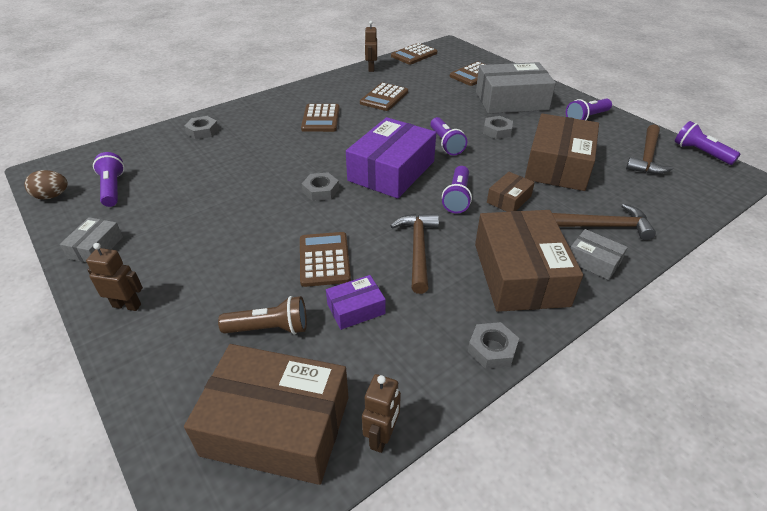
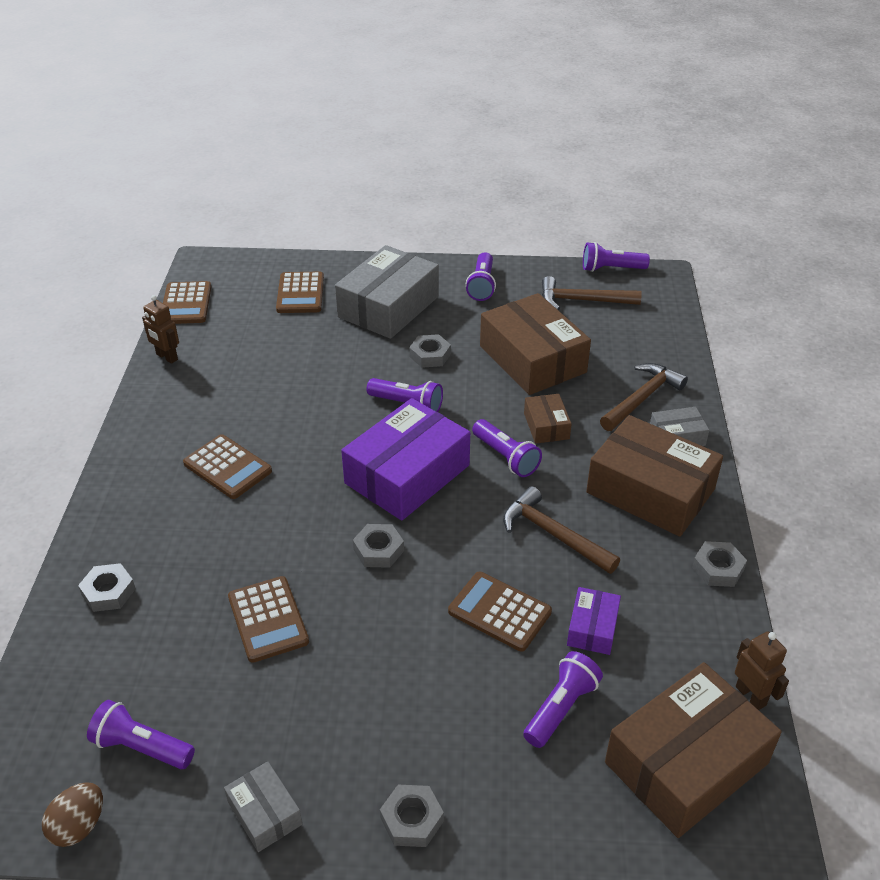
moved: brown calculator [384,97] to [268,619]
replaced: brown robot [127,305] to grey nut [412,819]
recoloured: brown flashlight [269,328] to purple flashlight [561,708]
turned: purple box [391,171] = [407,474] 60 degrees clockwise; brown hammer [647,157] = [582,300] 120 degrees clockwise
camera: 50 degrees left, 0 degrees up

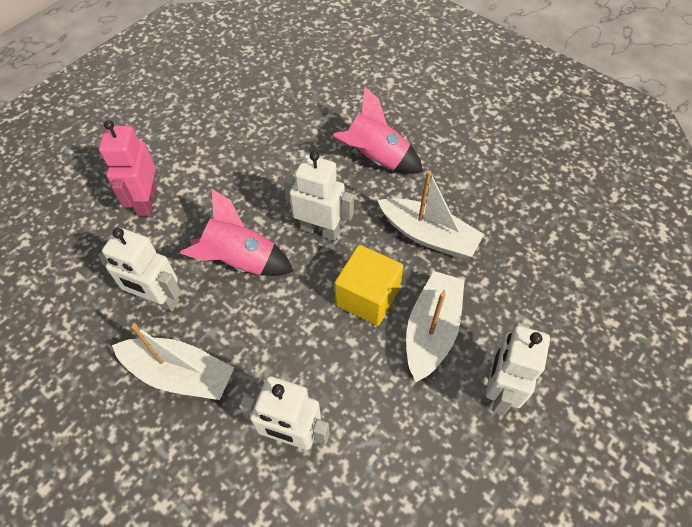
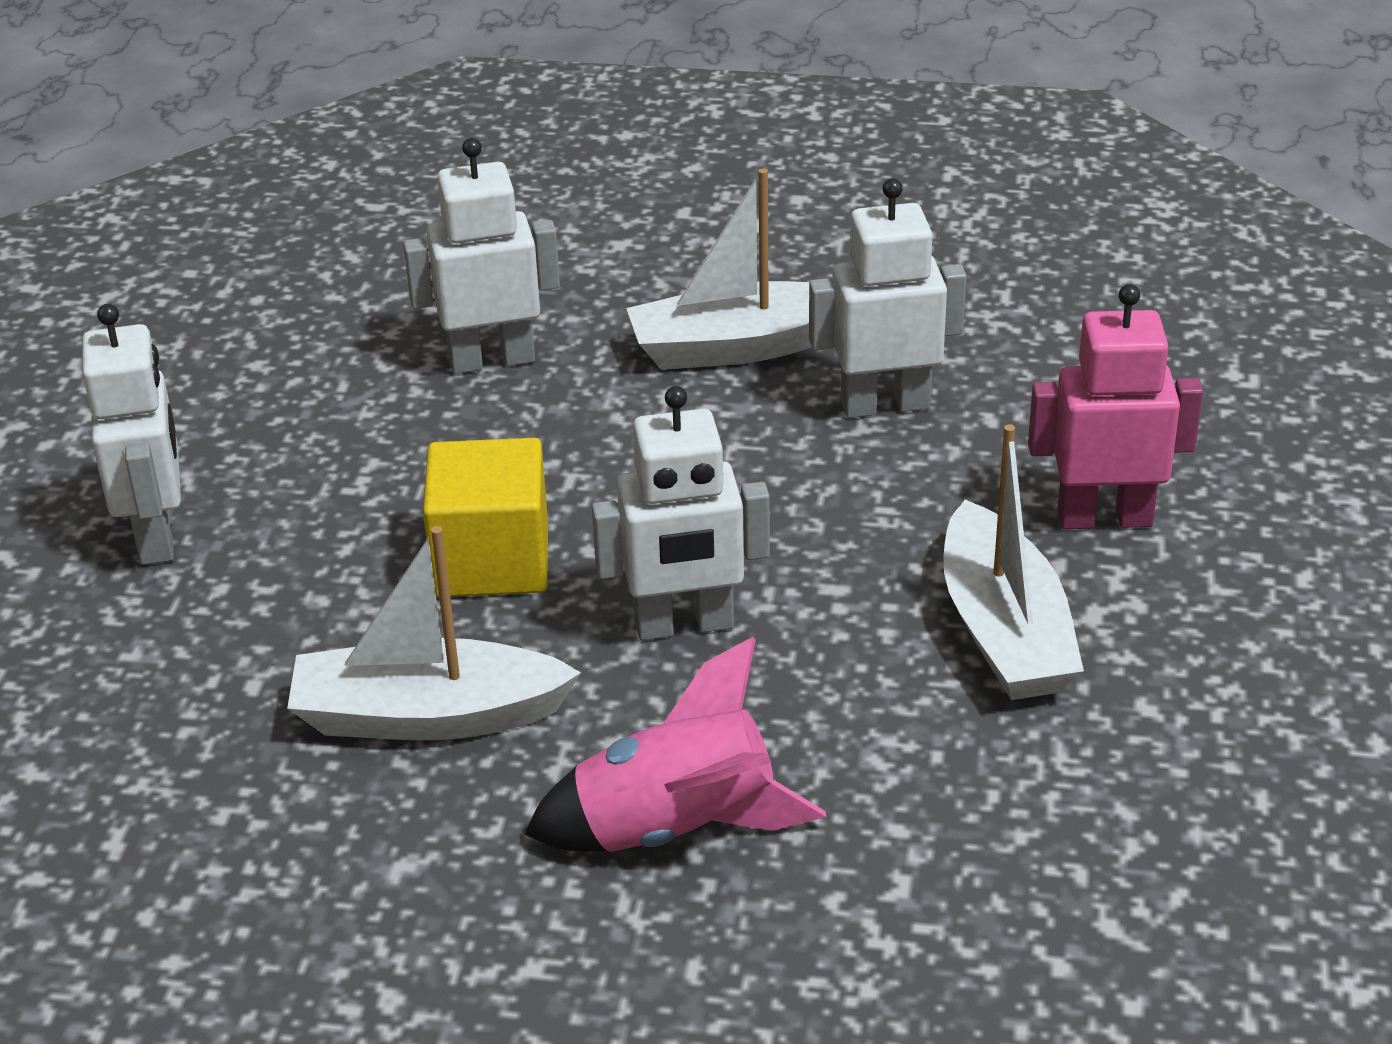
removed: pink rocket [240,261]
moved: white boat [431,330] to [1004,631]
turned: pink robot [146,201] = [1104,518] 60 degrees counterclockwise
camera: 150 degrees right, 20 degrees down

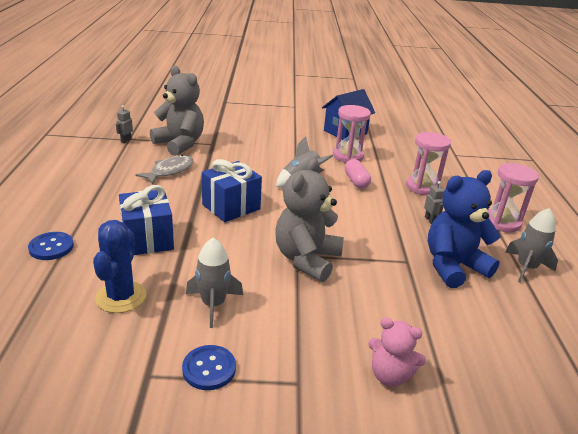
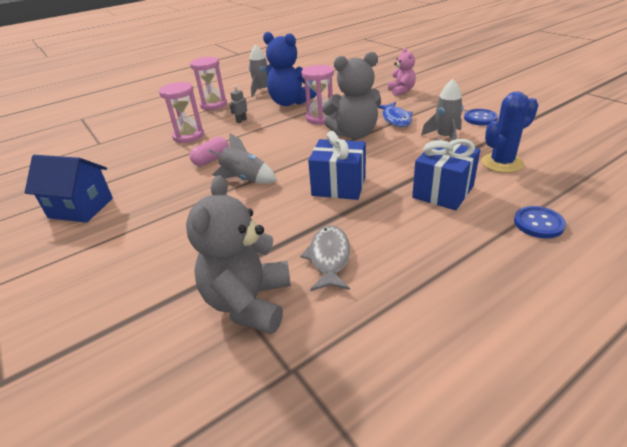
removed: grey robot [126,140]
added: blue fish [395,119]
moved: pink hourglass [348,156] to [320,118]
turned: grey fish [170,171] = [329,258] 90 degrees clockwise
camera: 120 degrees left, 5 degrees up

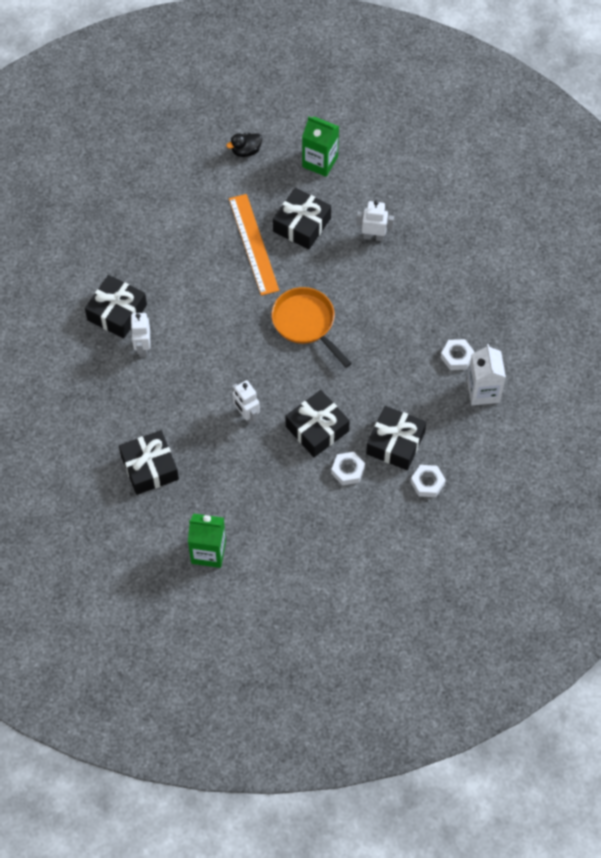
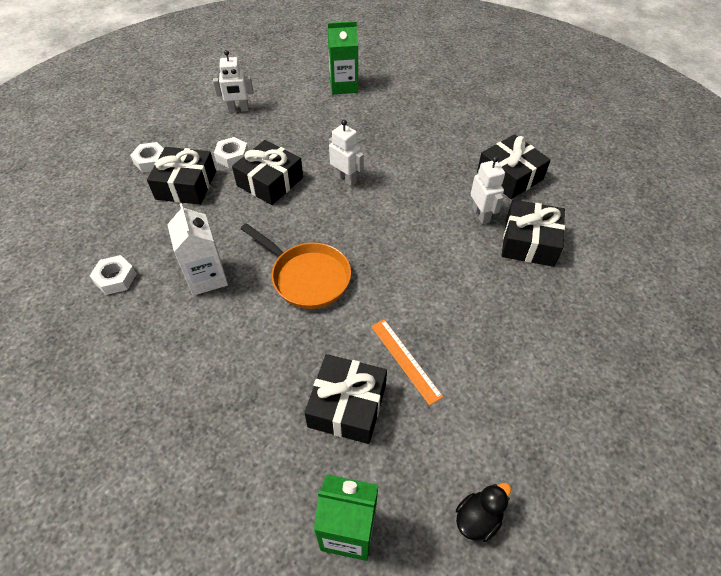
moved: black gift [150,467] to [509,176]; white robot [373,236] to [238,109]; white carton [483,391] to [207,277]
resized: orange ruler [253,244] = [405,360] x0.62
camera: 165 degrees right, 10 degrees down

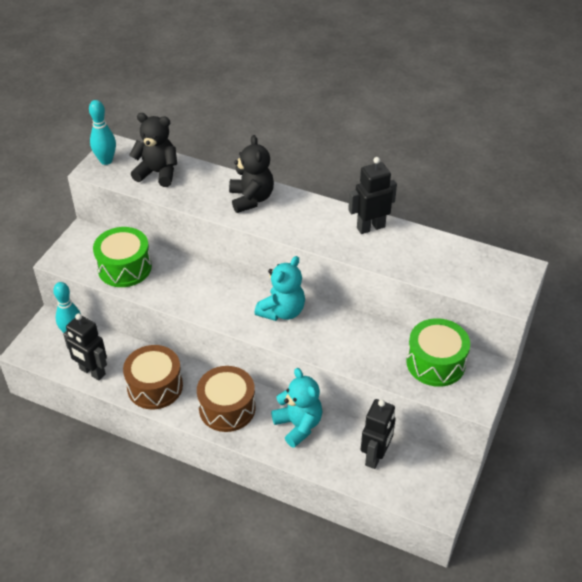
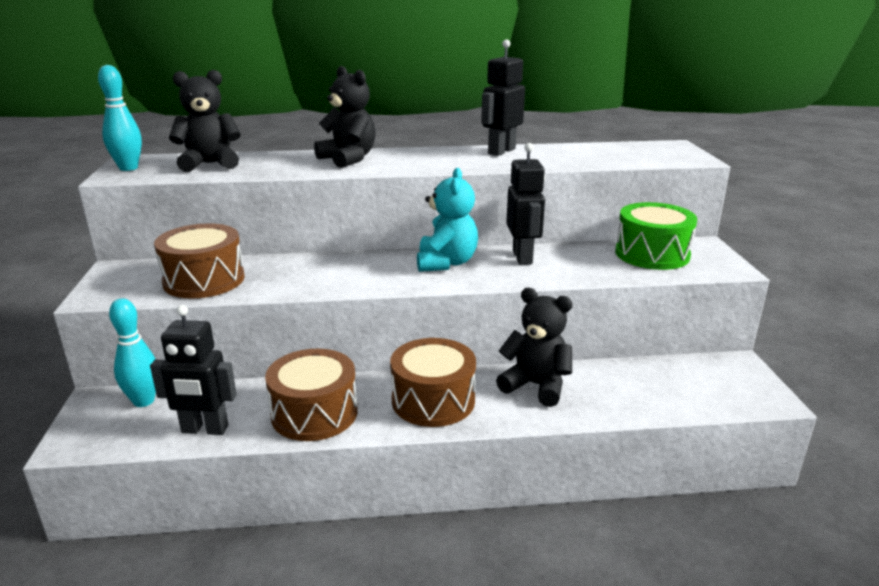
moved: black robot [375,456] to [523,257]
recoloured: green drum [124,267] to brown drum [204,280]; turquoise teddy bear [298,425] to black teddy bear [536,386]
camera: 30 degrees left, 20 degrees down

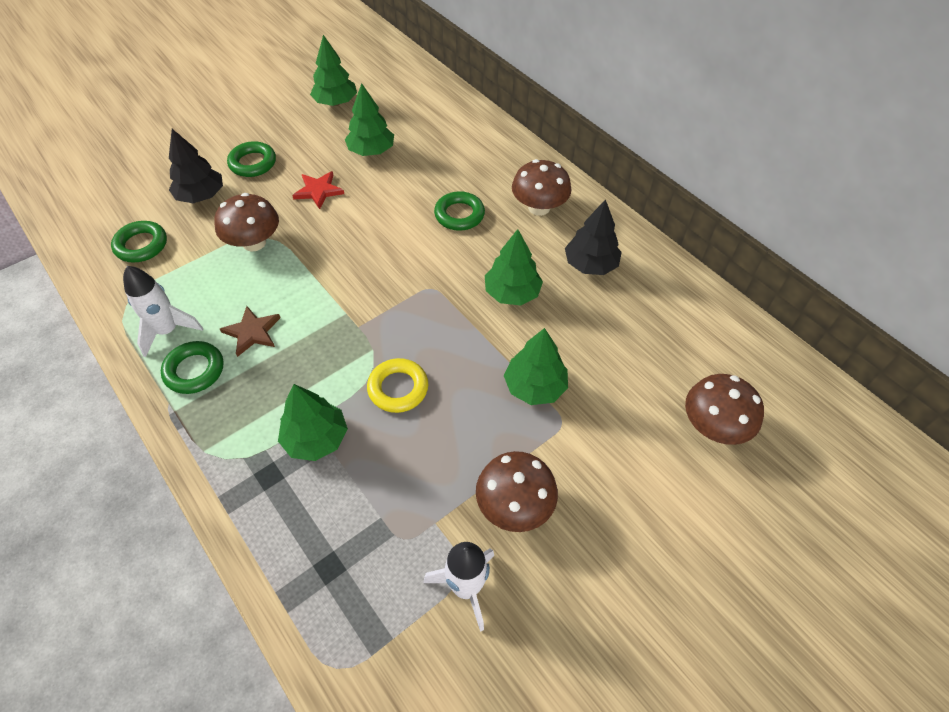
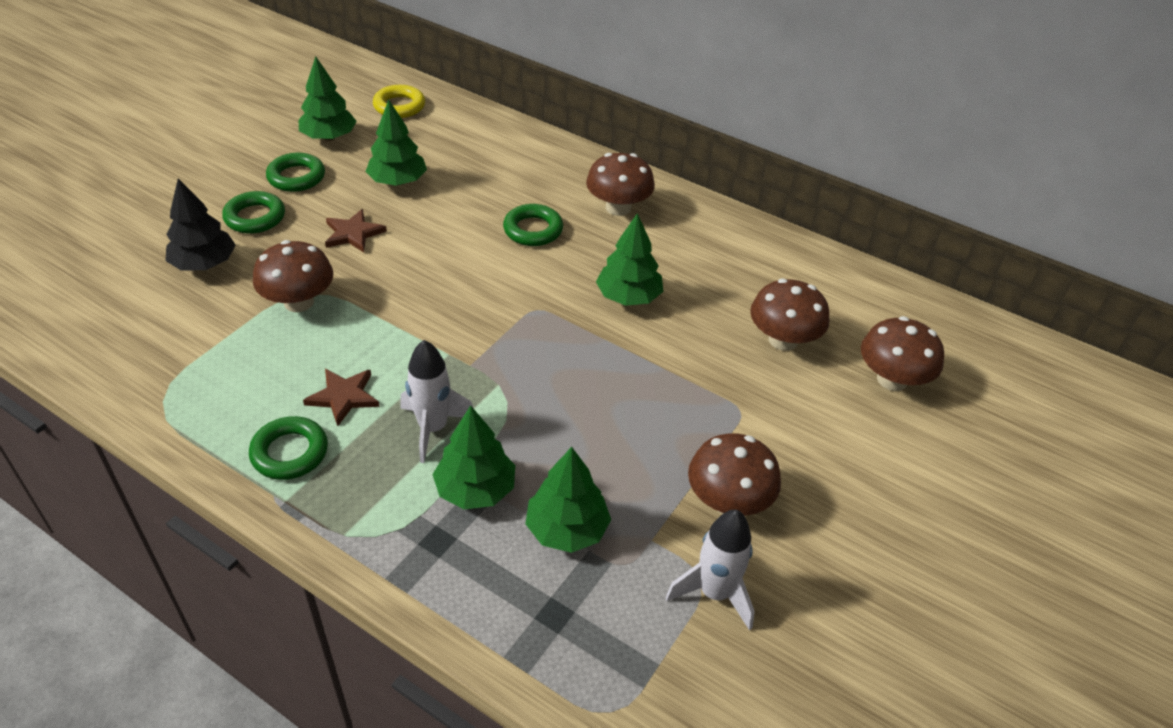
removed: black tree [590,264]
added: brown mushroom [783,340]
moved: green ring [141,245] to [296,177]; white rocket [168,331] to [433,428]; yellow ring [398,388] to [399,106]; green tree [535,386] to [567,529]
recoloured: red star [318,191] to brown star [353,233]
camera: 20 degrees left, 10 degrees down

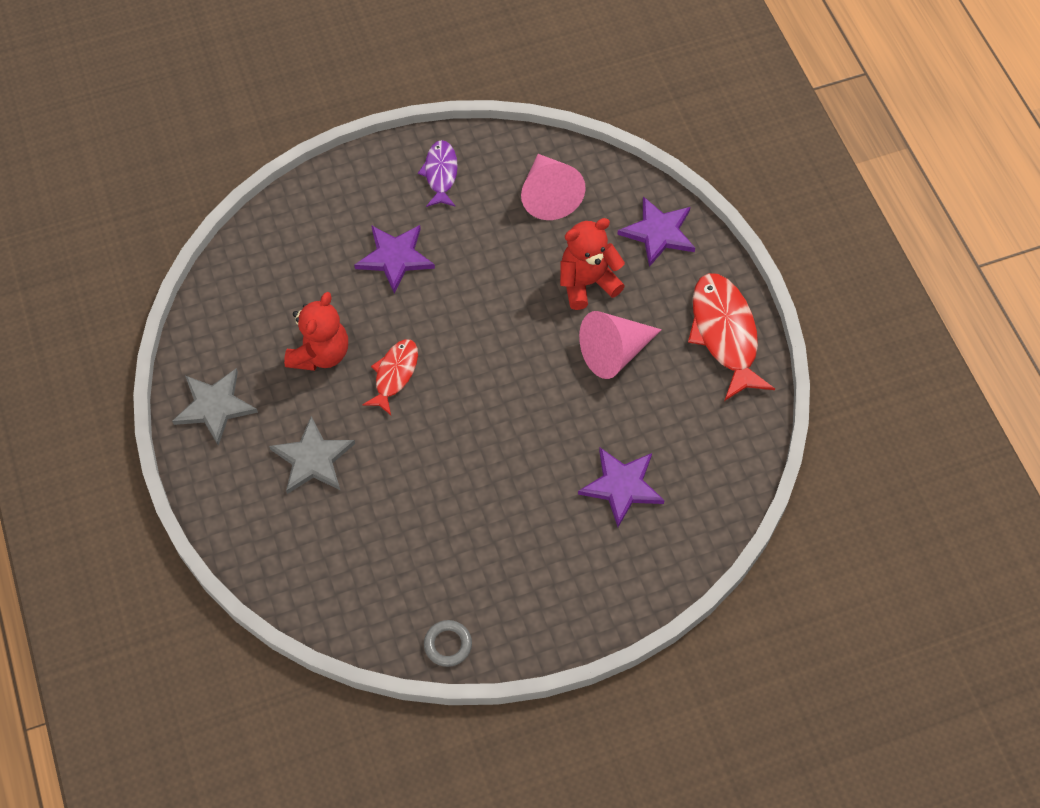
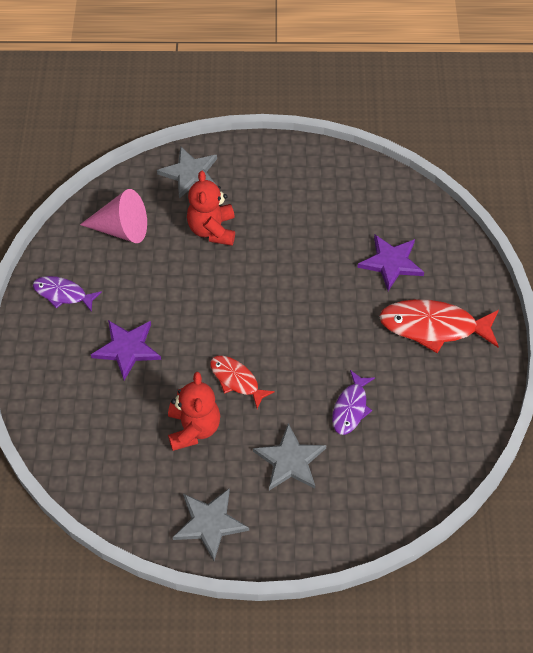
removed: grey ring [448,644]; pink cone [614,352]
added: purple fish [350,408]
moved: red fish [725,334] to [434,327]
recoloured: purple star [658,233] to grey star [190,174]
turned: red teddy bear [320,353] = [193,428] 45 degrees clockwise
camera: 70 degrees left, 5 degrees down

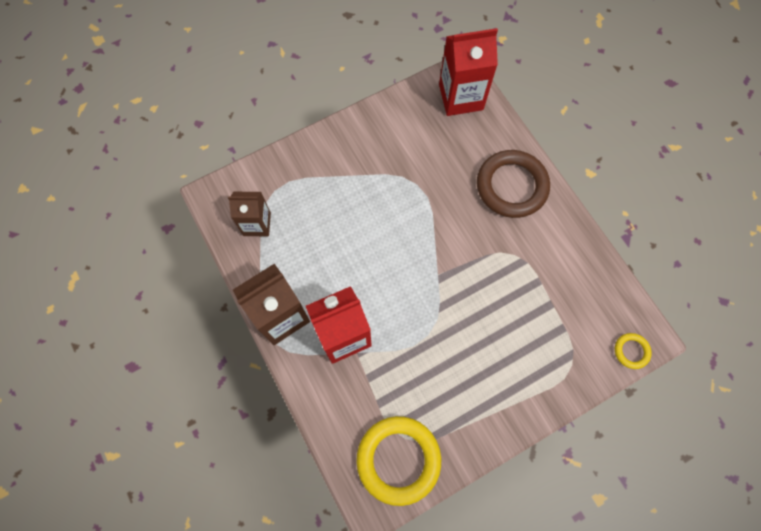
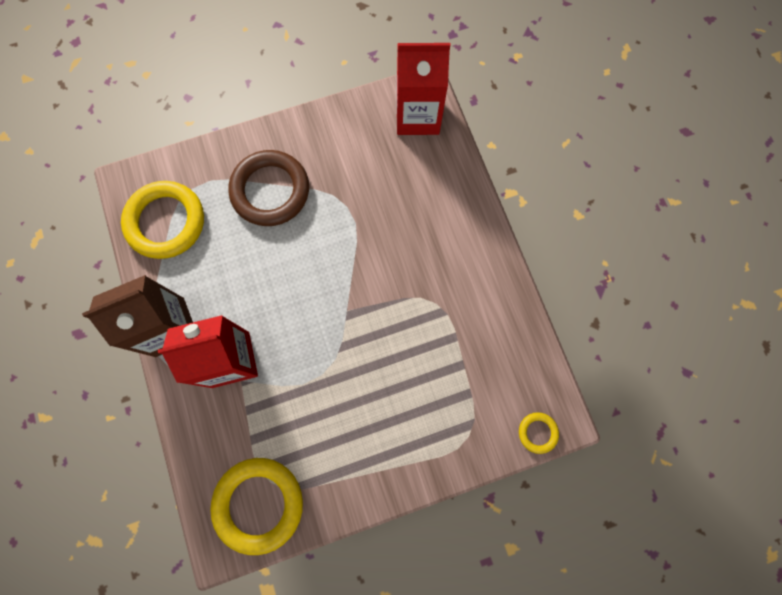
moved: brown ring [511,186] to [270,191]
replaced: brown carton [257,224] to yellow ring [166,222]
camera: 10 degrees right, 5 degrees up

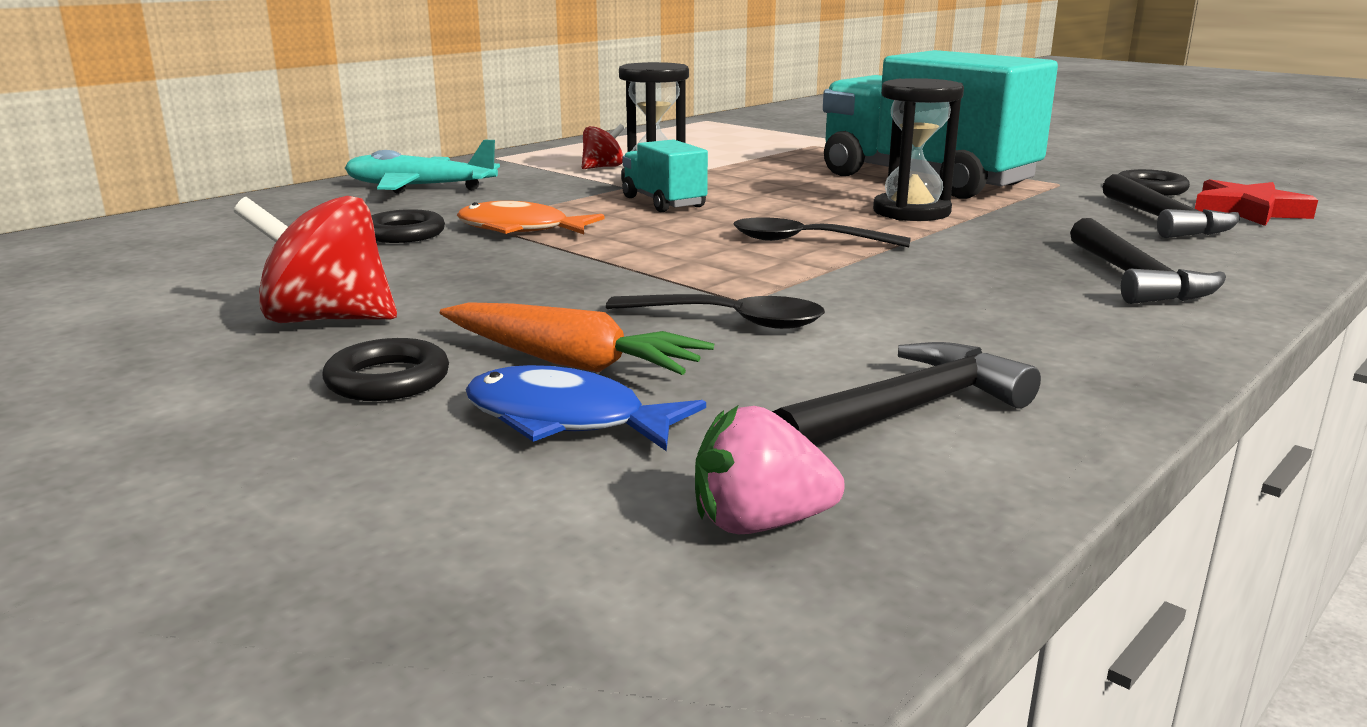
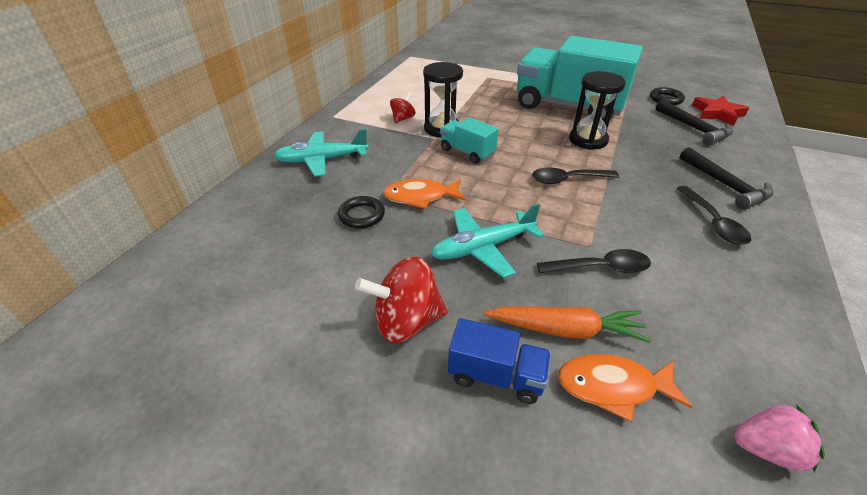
removed: black hammer [909,410]
added: turquoise plane [483,247]; black spoon [713,222]
replaced: black ring [388,380] to blue truck [496,375]
recoloured: blue fish [566,420] to orange fish [612,386]
turned: pink strawberry [760,523] = [766,449] 150 degrees counterclockwise
camera: 20 degrees left, 20 degrees up

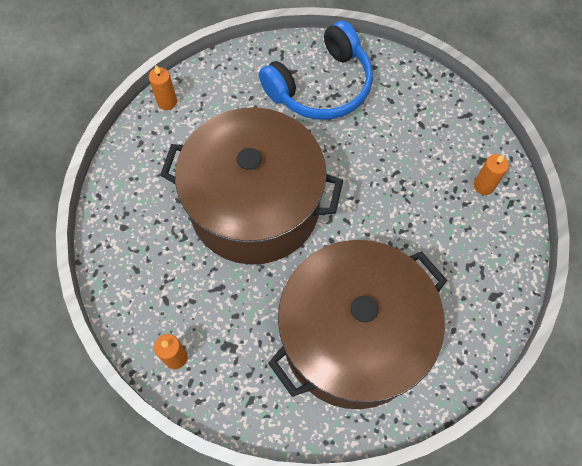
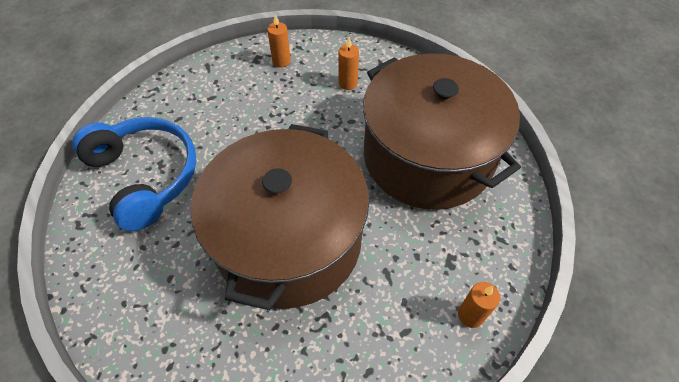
moved: orange candle [167,102] to [348,83]
camera: 90 degrees left, 10 degrees down

